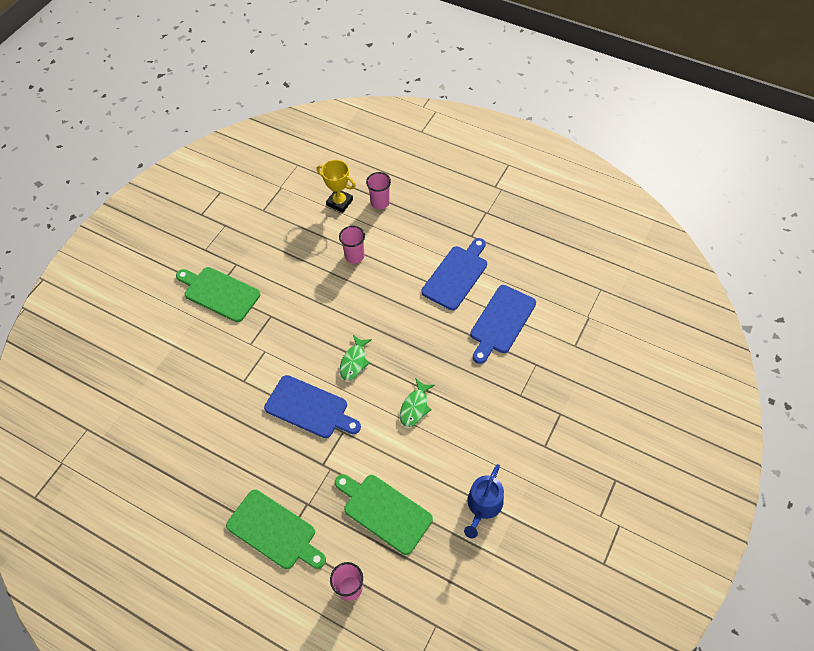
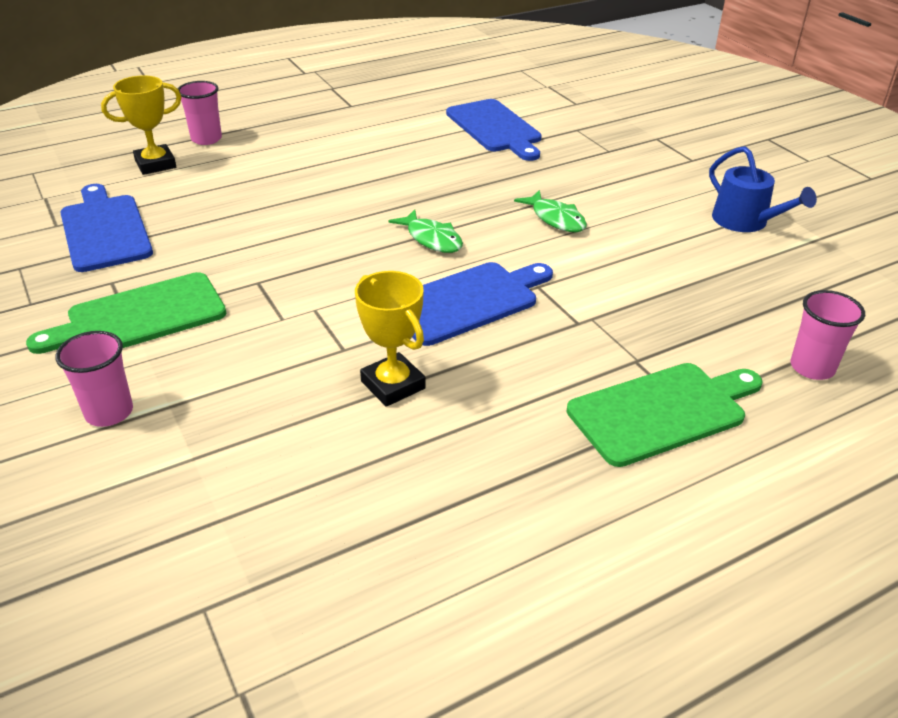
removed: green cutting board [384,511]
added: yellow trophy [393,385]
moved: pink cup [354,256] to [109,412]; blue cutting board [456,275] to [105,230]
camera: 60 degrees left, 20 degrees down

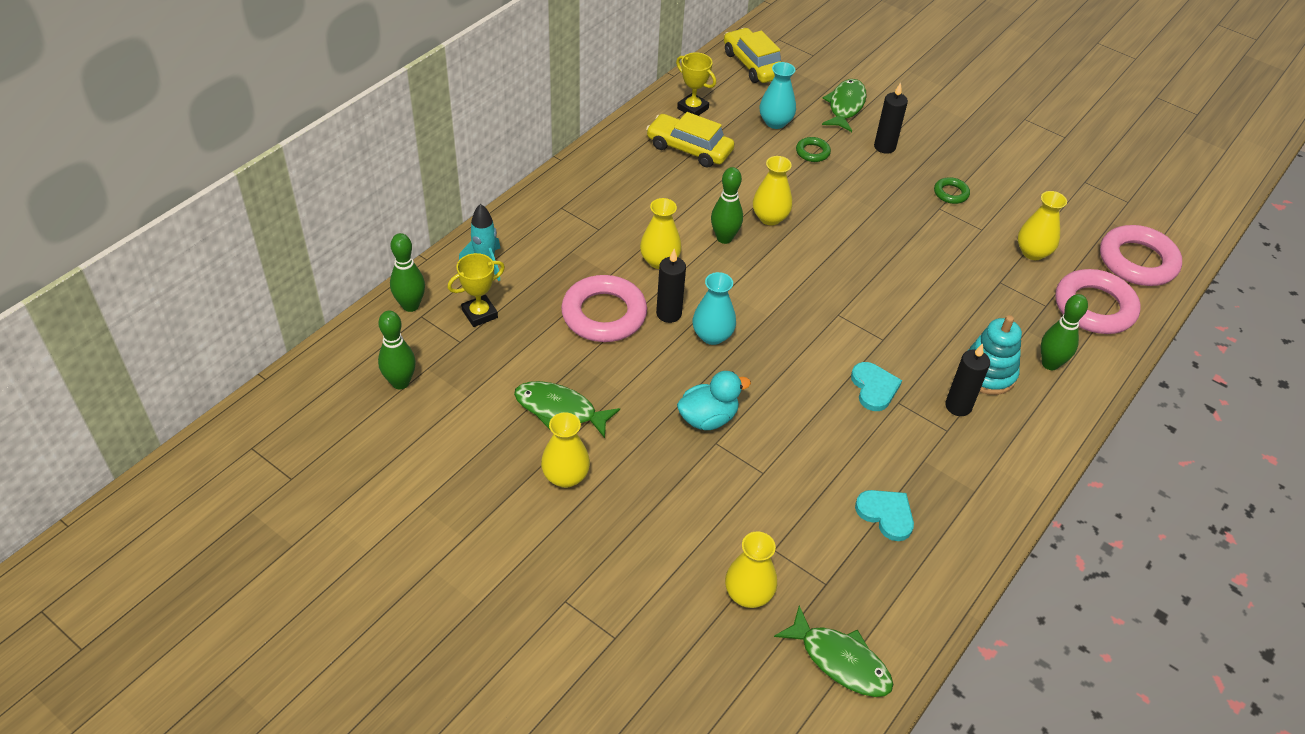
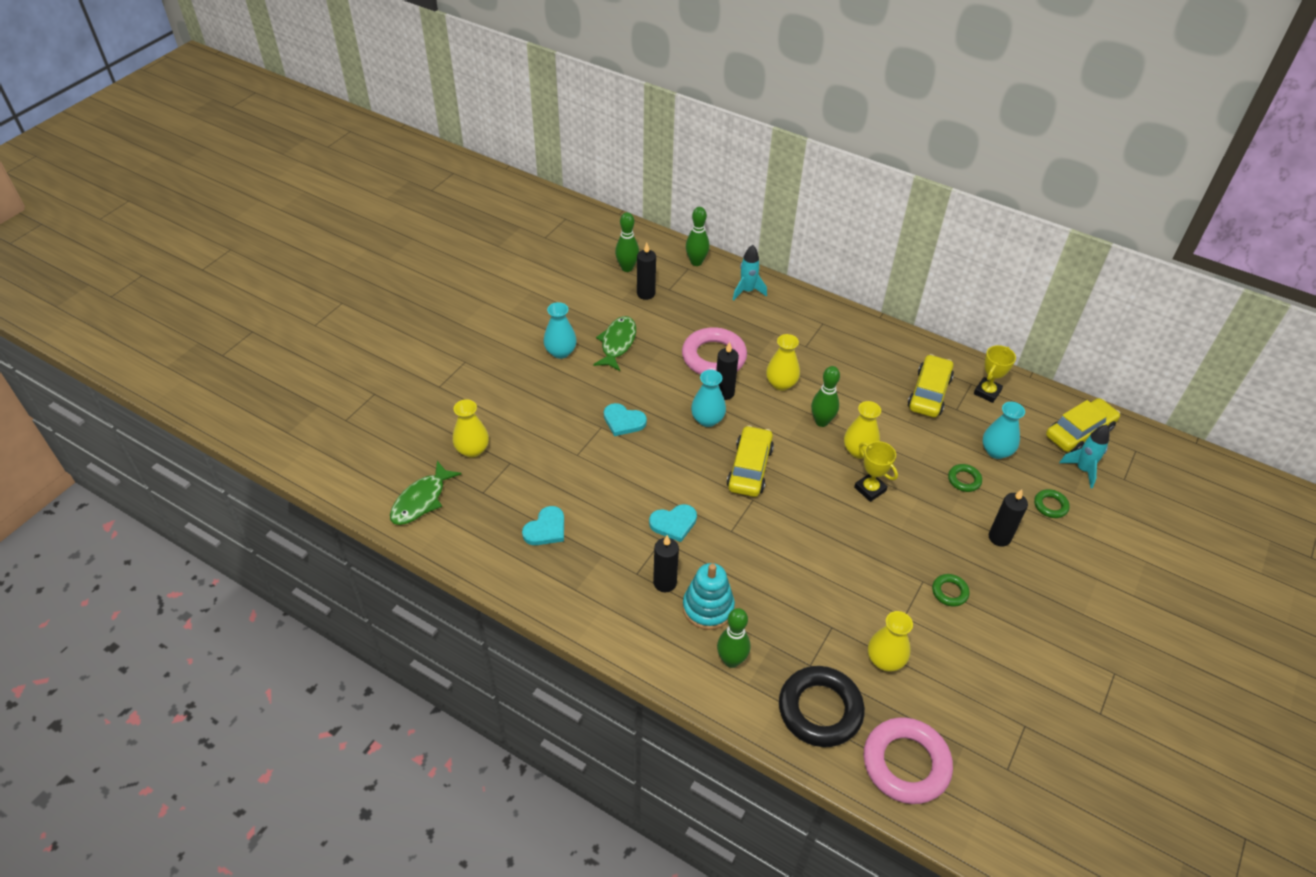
added: black candle [646,294]; yellow car [750,468]; turquoise rocket [1082,470]
moved: yellow trophy [479,314] to [870,489]
replaced: turquoise duck [708,418] to turquoise heart [623,421]; green fish [845,106] to green ring [1050,506]
recoloured: yellow vase [565,476] to turquoise vase [560,352]; pink ring [1094,307] to black ring [820,710]
camera: 85 degrees right, 0 degrees up

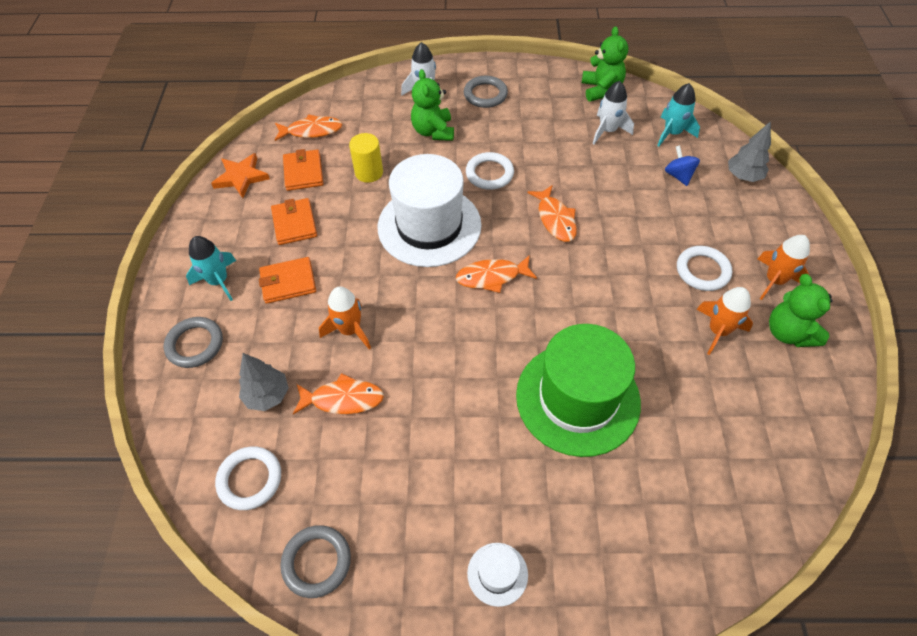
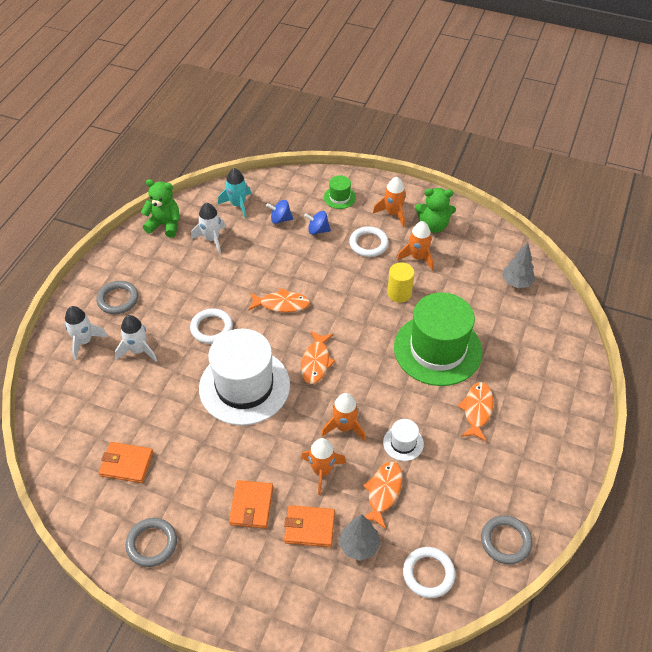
removed: turquoise rocket [218,281]; orange star [241,177]
added: blue spinning top [318,230]; orange rocket [344,427]; green hat [339,197]
moved: grey ring [195,344] to [152,544]; orange wallet [294,223] to [309,527]; orange fish [311,131] to [477,410]; yellow cylinder [369,172] to [399,293]; white hat [497,574] to [403,443]; grey tree [743,176] to [516,282]
replaced: green teddy bear [433,131] to white rocket [138,350]
camera: 70 degrees left, 5 degrees down

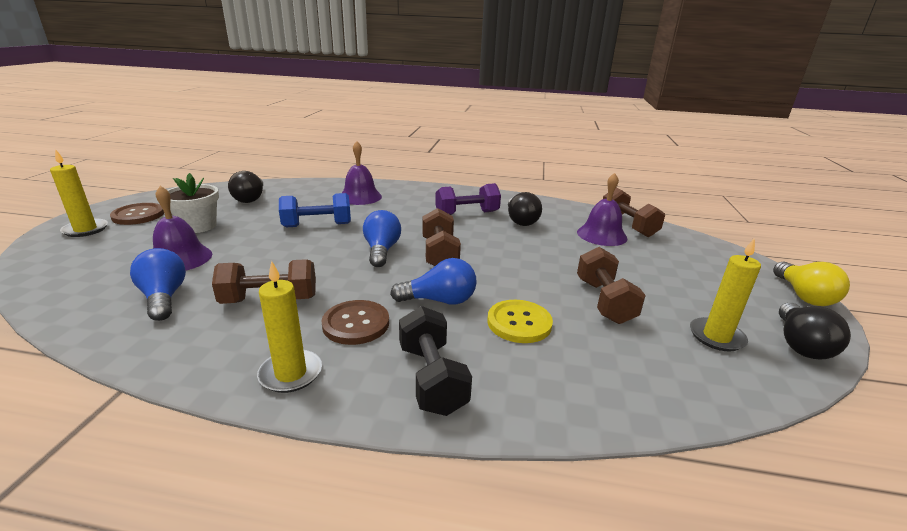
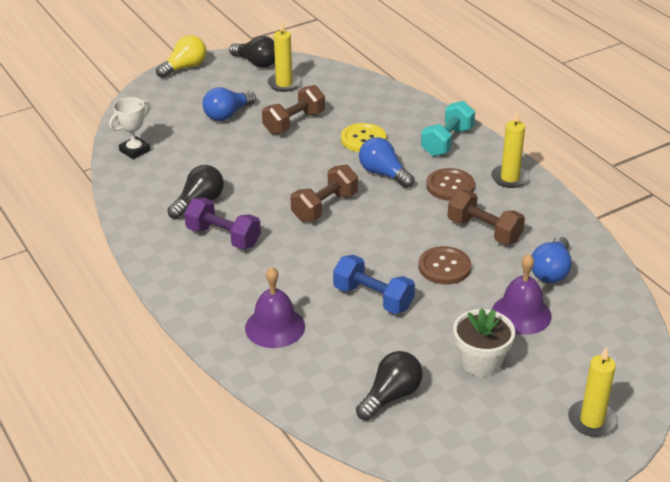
removed: purple bell [601,235]
moved: brown button [138,215] to [444,267]; blue light bulb [381,250] to [227,114]
replaced: brown dumbbell [628,225] to white trophy [135,150]
recoloured: black dumbbell [432,378] to turquoise dumbbell [447,142]
turned: black light bulb [800,344] = [256,63] 60 degrees clockwise
camera: 130 degrees left, 10 degrees up

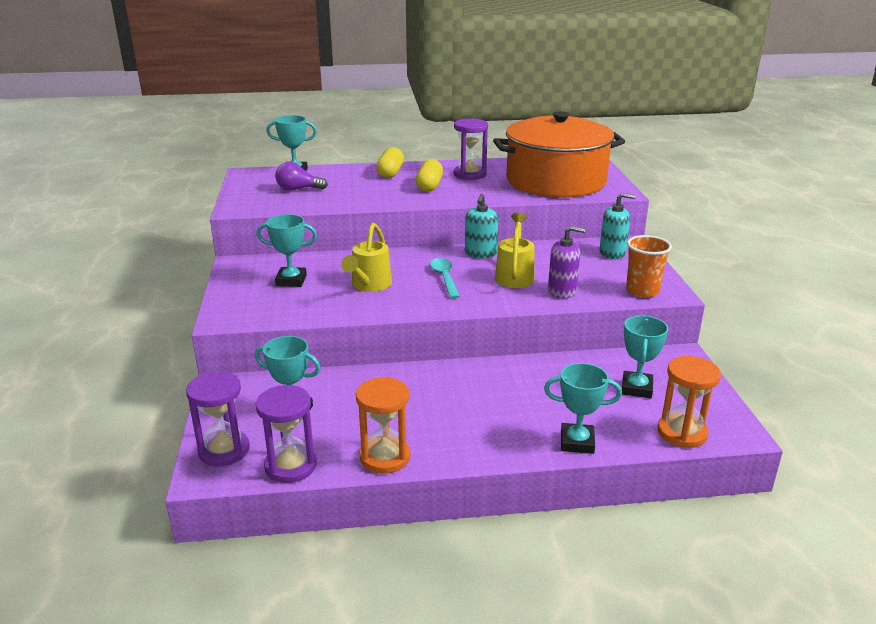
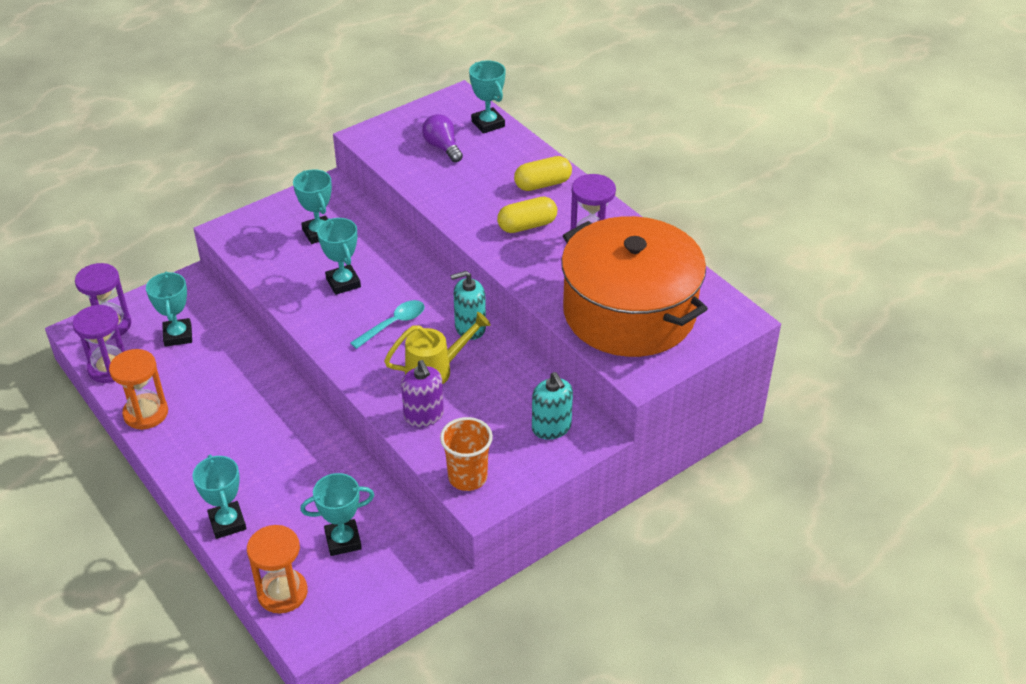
replaced: yellow watering can [369,285] to turquoise trophy [343,283]
camera: 60 degrees right, 15 degrees up

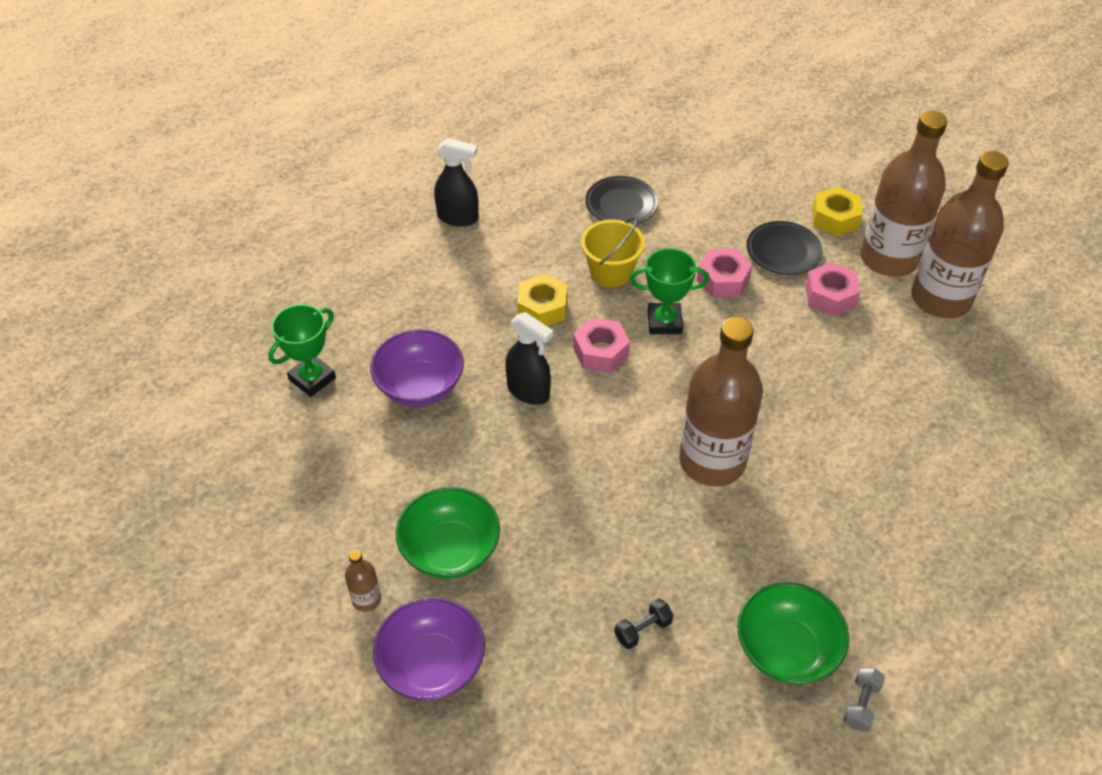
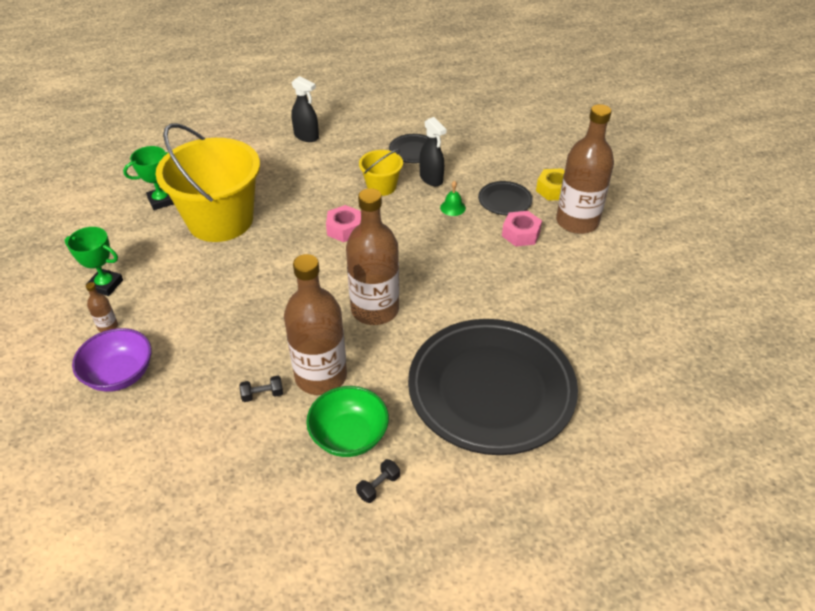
removed: green bowl [450,550]; yellow nut [542,308]
added: black plate [491,390]
moved: black spray bottle [528,391] to [431,179]; green trophy [664,322] to [106,285]; brown bottle [940,299] to [321,376]
replaced: purple bowl [420,386] to yellow bucket [220,220]; pink nut [723,279] to green bell [452,207]
recoloured: grey dumbbell [861,704] to black dumbbell [378,486]
camera: 20 degrees right, 5 degrees down

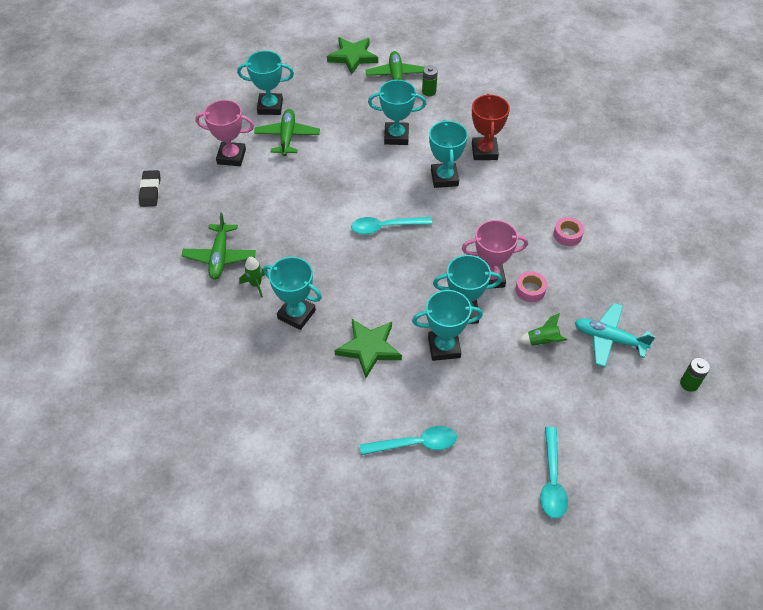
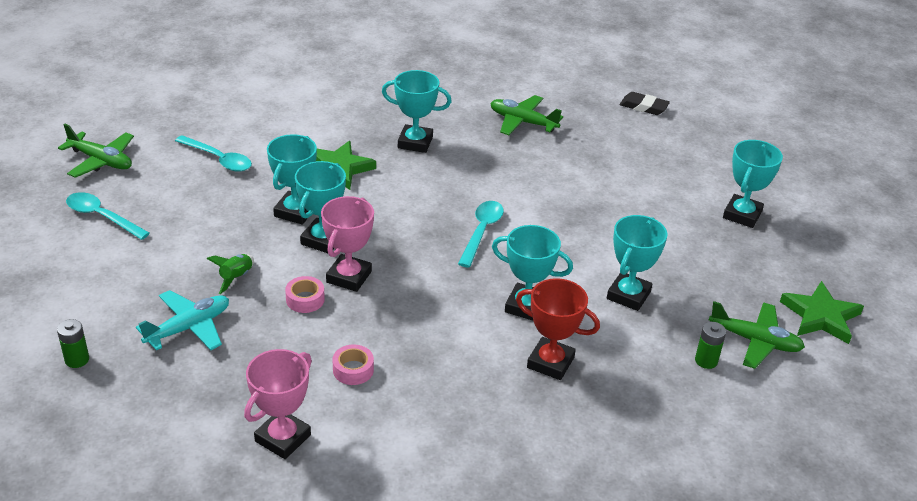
removed: green rocket [256,284]
moved: pink trophy [231,157] to [283,438]; green plane [287,137] to [101,161]
turned: turquoise trophy [296,314] = [415,142] 45 degrees clockwise; turquoise spoon [416,444] = [219,159] 75 degrees counterclockwise
camera: 115 degrees right, 15 degrees down

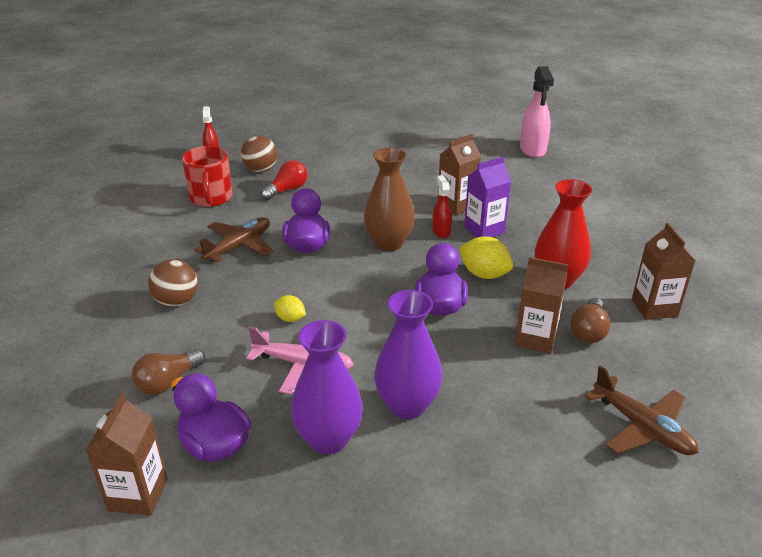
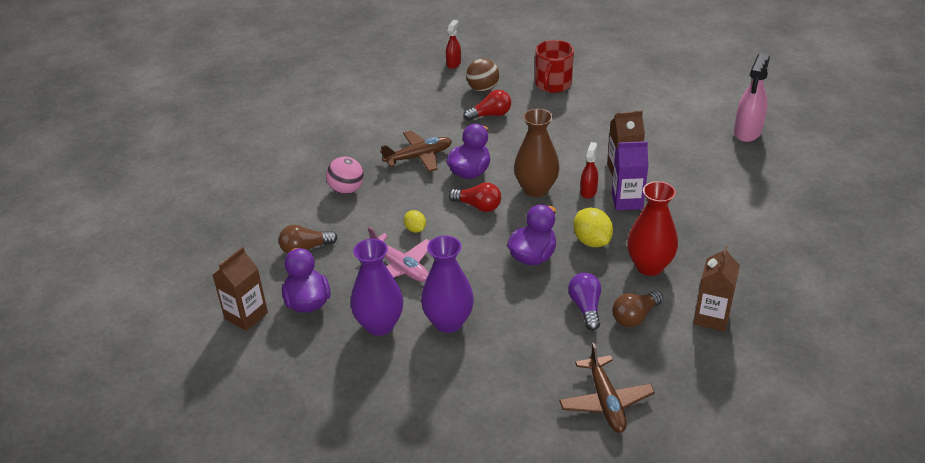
added: red light bulb [478,206]
moved: red mug [211,198] to [553,84]
replaced: brown carton [535,339] to purple light bulb [585,307]
recoloured: brown ball [177,301] to pink ball [346,190]
camera: 30 degrees right, 5 degrees up

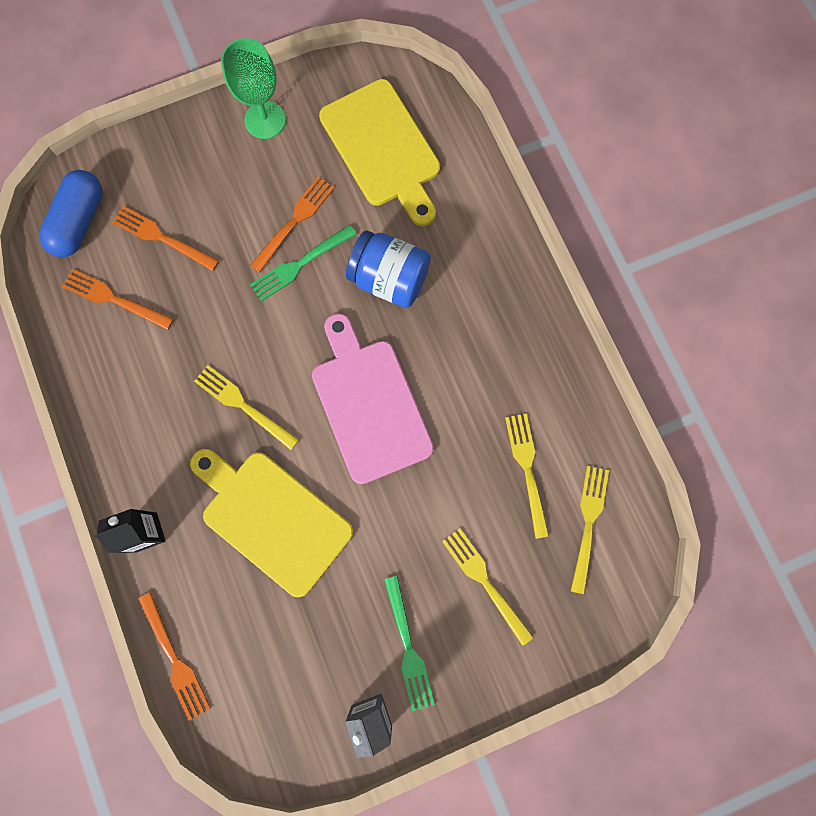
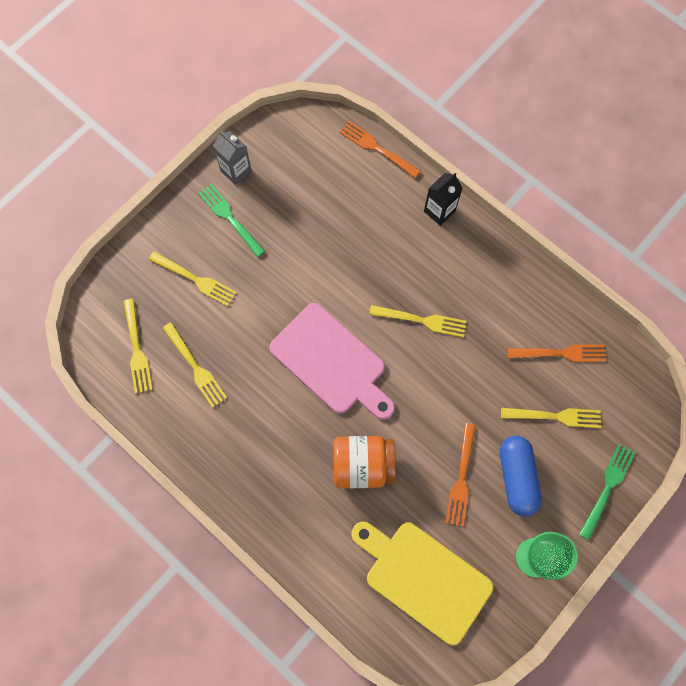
removed: yellow cutting board [272,518]
moved: blue capsule [79,221] to [516,477]; green fork [300,264] to [607,488]
recoloured: orange fork [162,238] to yellow fork [555,416]; blue jar [389,279] to orange jar [363,465]
camera: 155 degrees right, 5 degrees down

